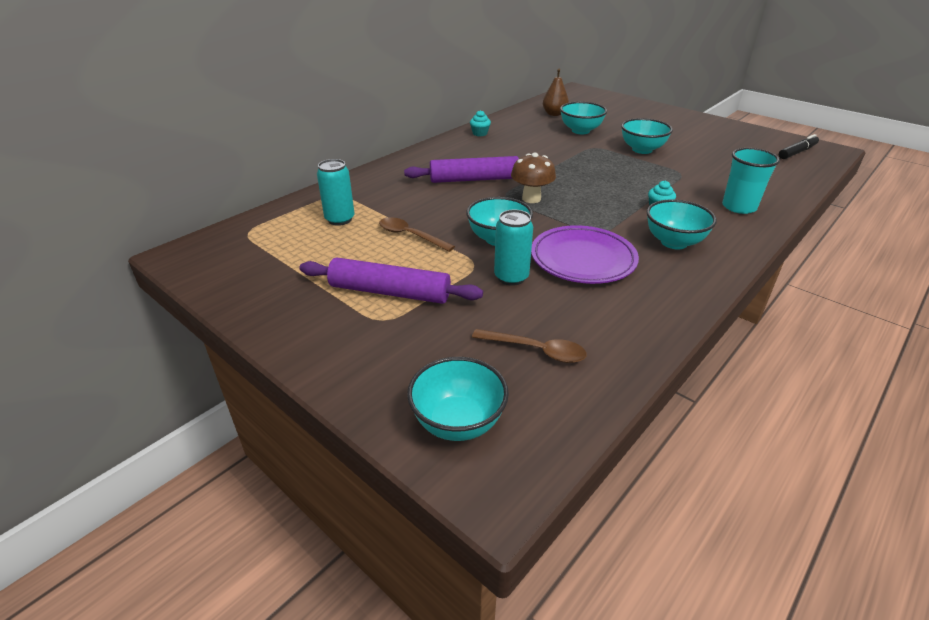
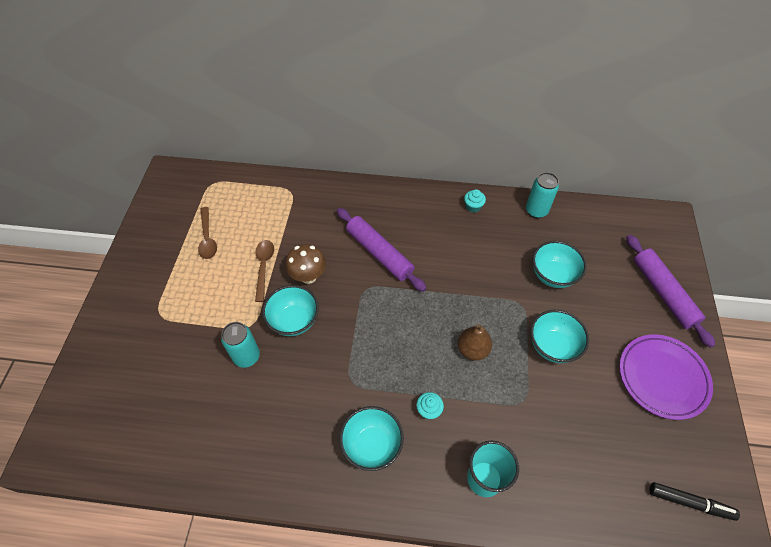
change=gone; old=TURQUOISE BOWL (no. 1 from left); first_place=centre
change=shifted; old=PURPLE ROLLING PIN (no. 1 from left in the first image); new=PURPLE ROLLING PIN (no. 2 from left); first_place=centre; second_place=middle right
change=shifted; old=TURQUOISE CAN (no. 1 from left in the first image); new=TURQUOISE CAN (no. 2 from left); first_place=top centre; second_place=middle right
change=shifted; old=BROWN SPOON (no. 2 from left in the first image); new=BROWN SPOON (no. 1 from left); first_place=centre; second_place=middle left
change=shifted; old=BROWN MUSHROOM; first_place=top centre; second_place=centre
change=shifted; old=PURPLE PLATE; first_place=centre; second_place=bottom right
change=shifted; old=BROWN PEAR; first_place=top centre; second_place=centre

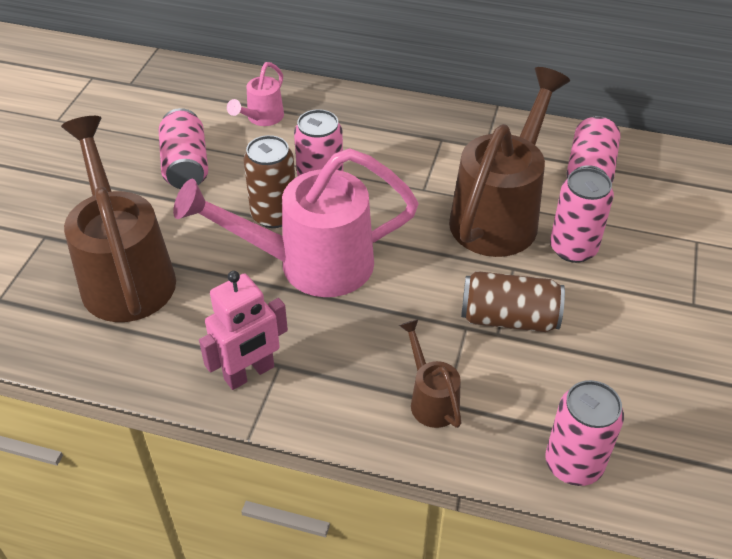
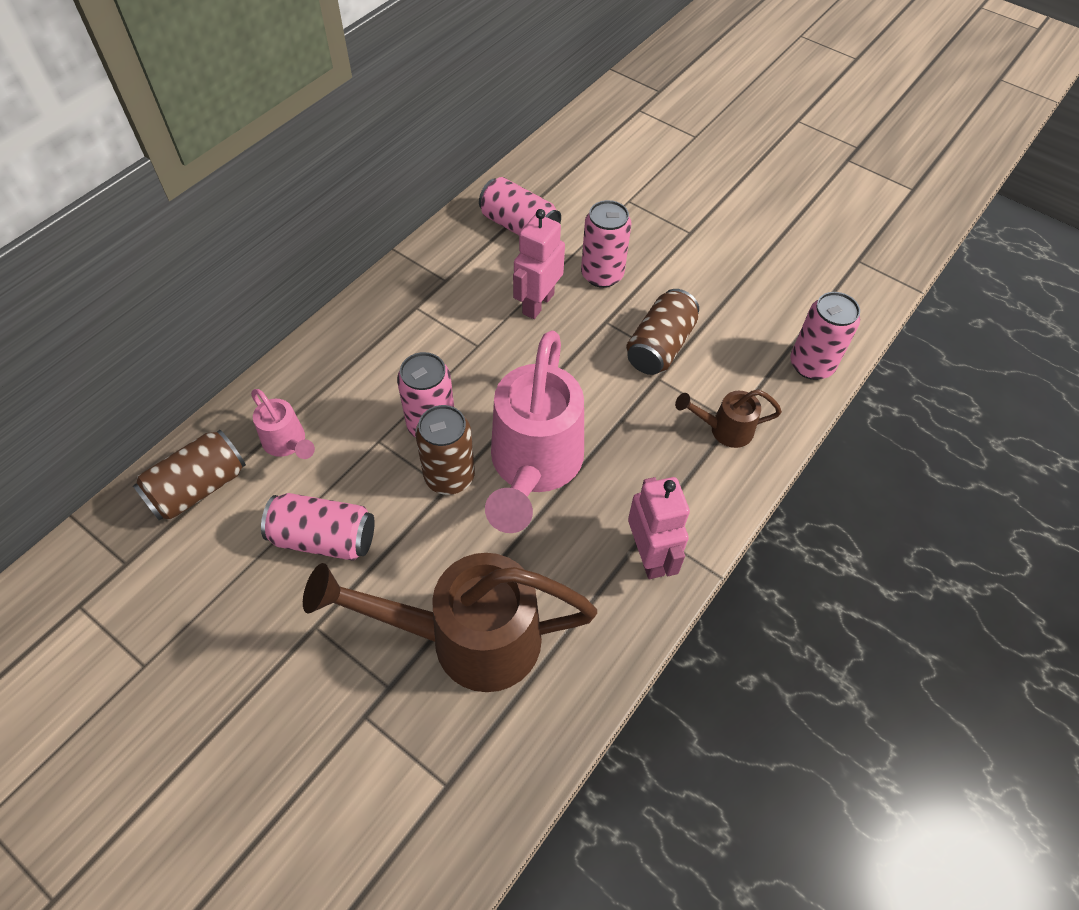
change=new; new=BROWN CAN (no. 1 from left); second_place=middle left
change=swapped; old=BROWN WATERING CAN (no. 3 from left); new=PINK ROBOT (no. 1 from left); first_place=top right; second_place=top centre

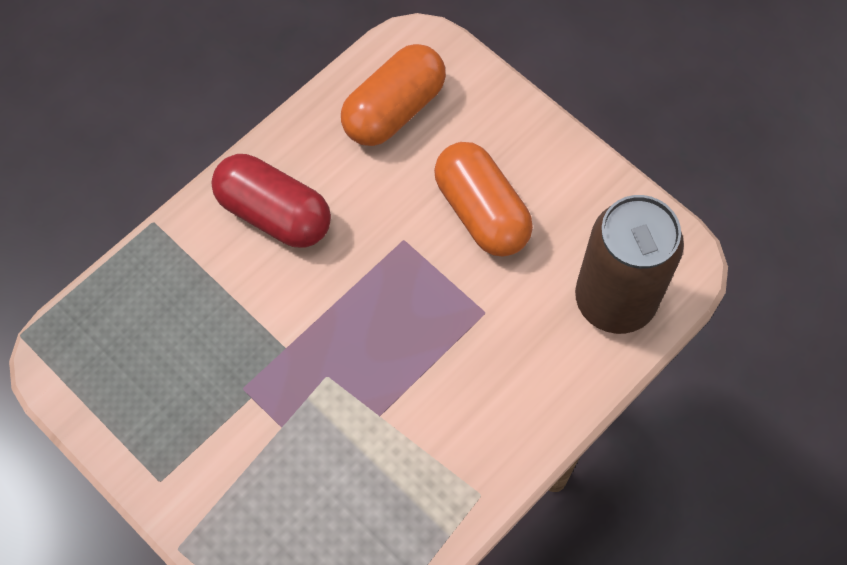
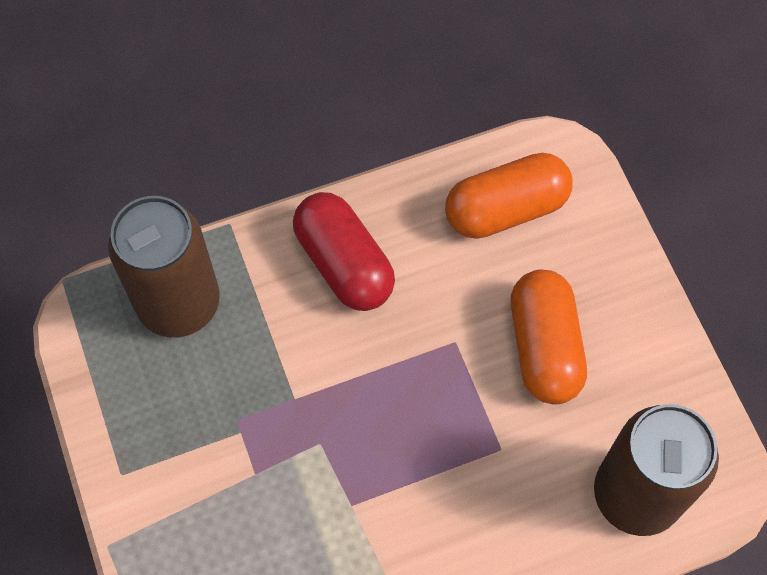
change=new; new=BROWN CAN (no. 1 from left); second_place=middle left

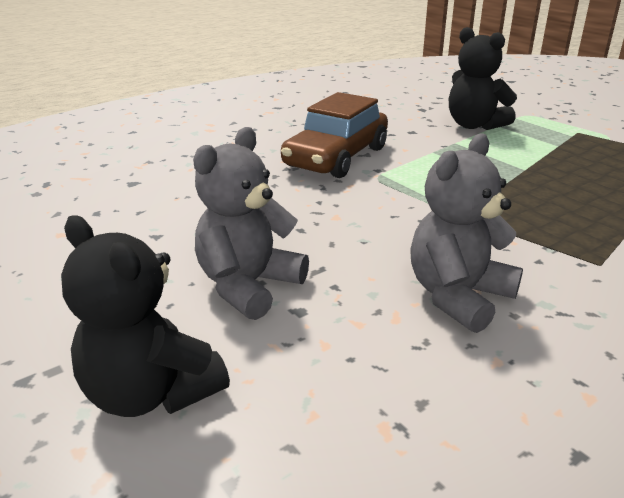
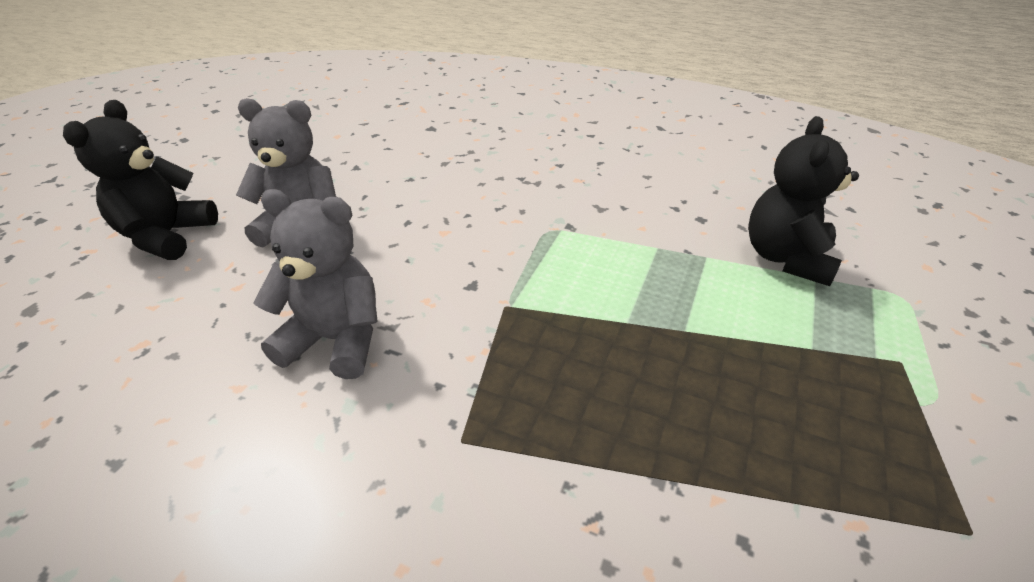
change=gone; old=BROWN CAR; first_place=top centre

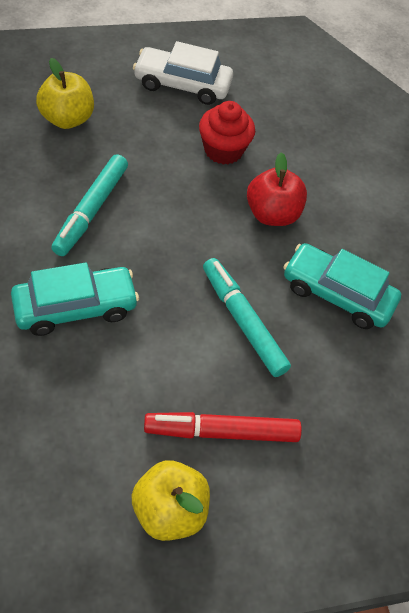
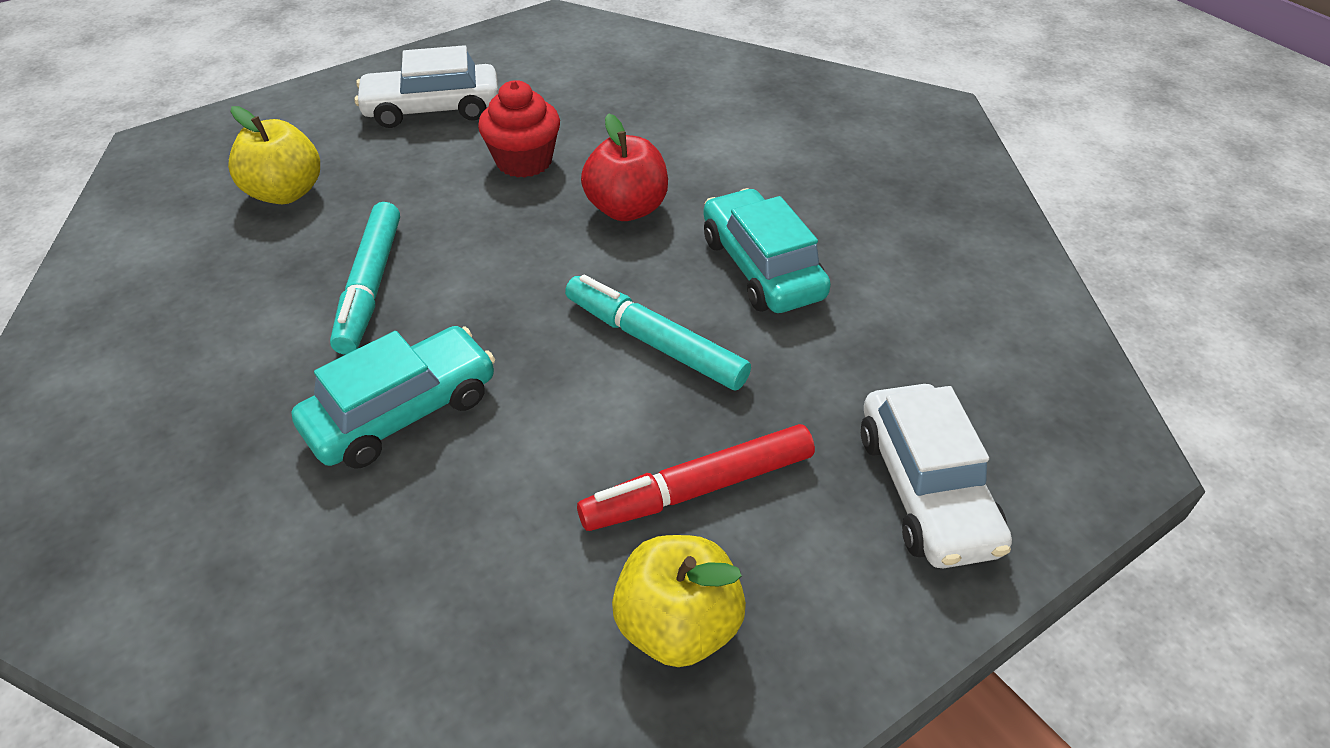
change=new; new=WHITE CAR (no. 2 from left); second_place=middle right
change=rotated; old=TURQUOISE CAR (no. 2 from left); first_place=middle right; second_place=centre; degrees=60

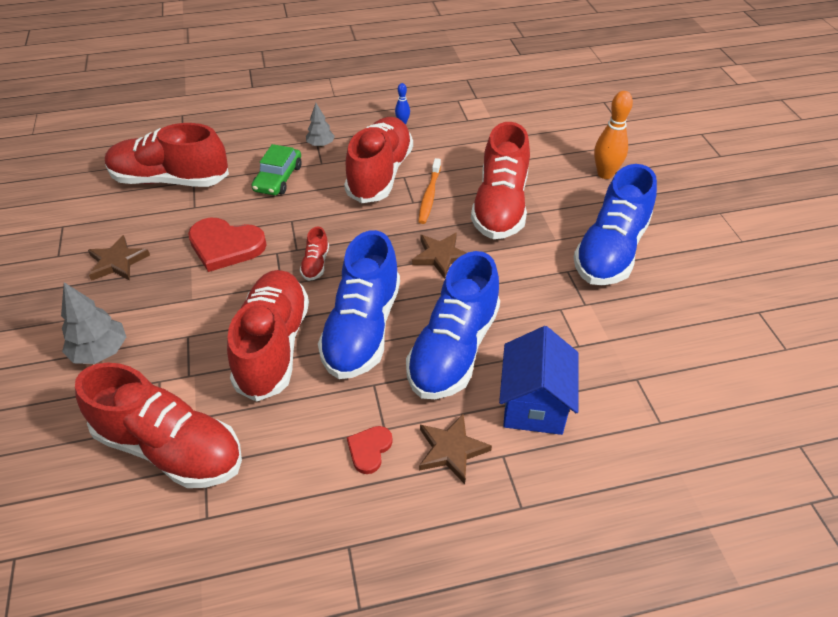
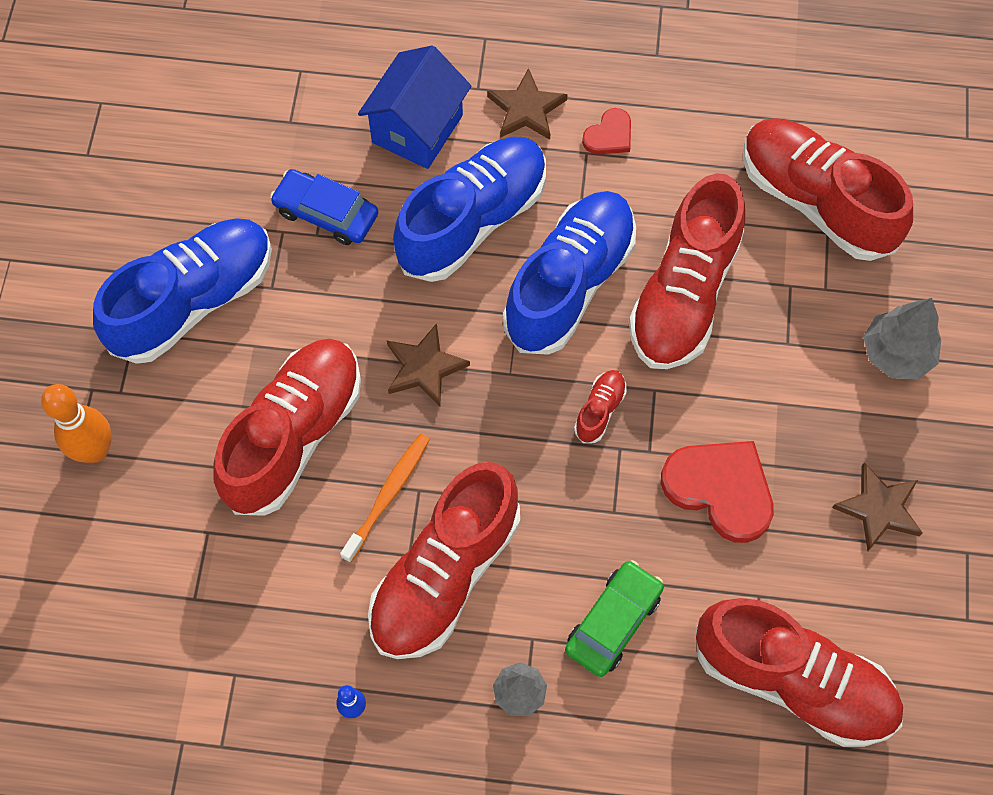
change=new; new=BLUE CAR; second_place=top left

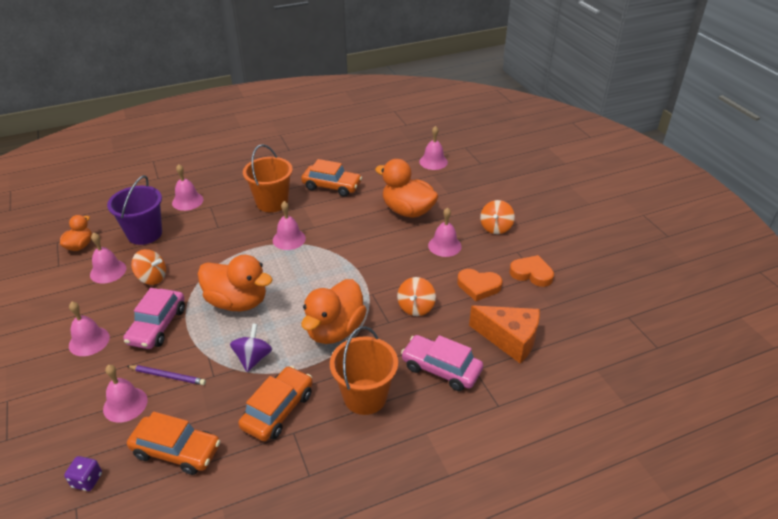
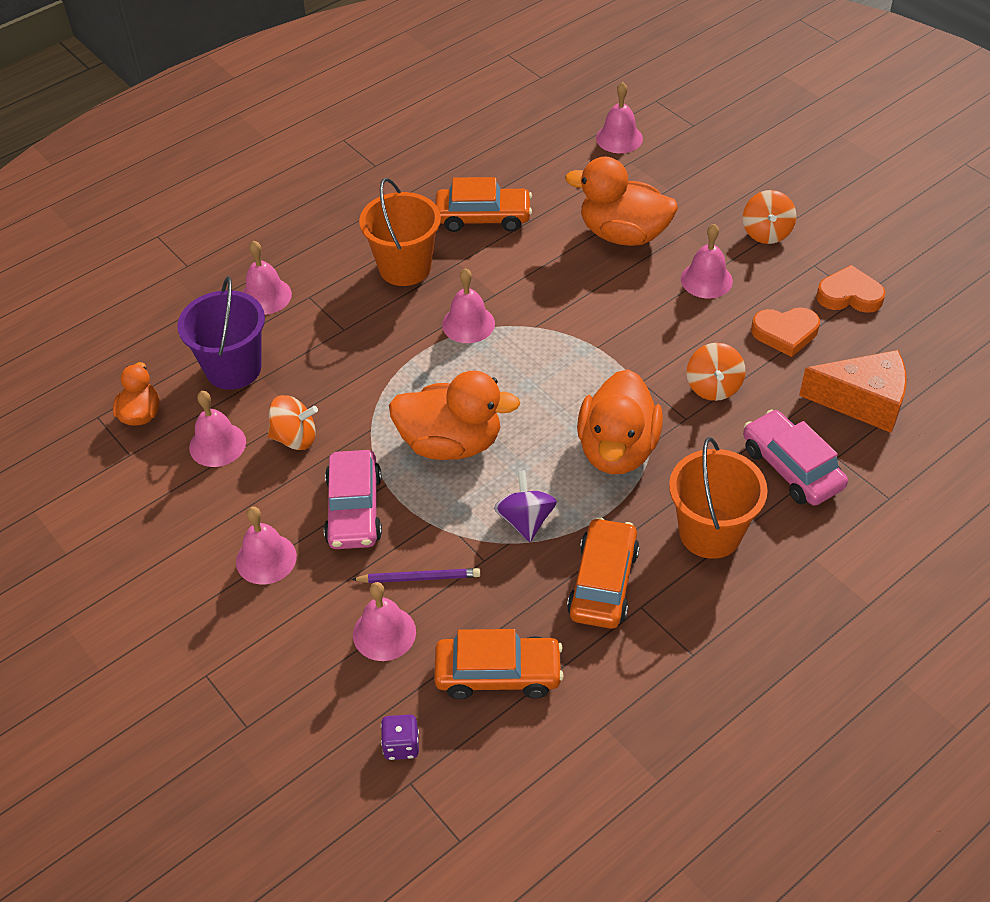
change=rotated; old=PINK CAR (no. 2 from left); first_place=bottom centre; second_place=middle right; degrees=45

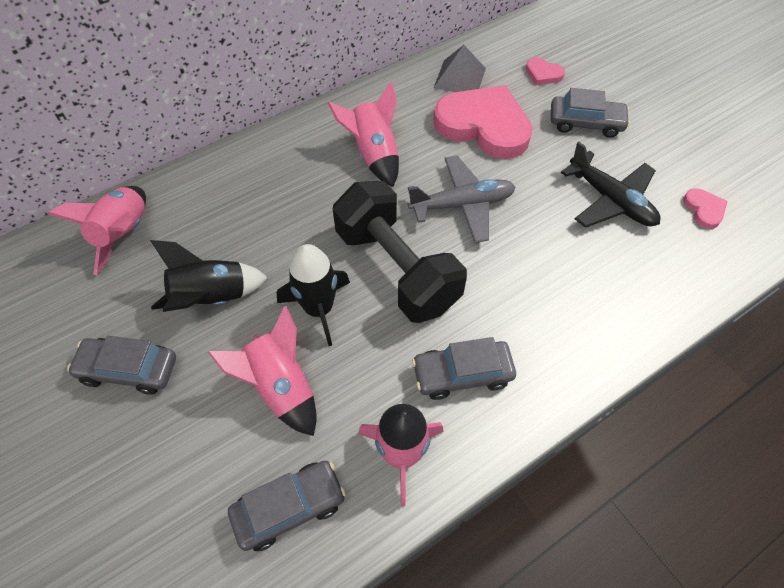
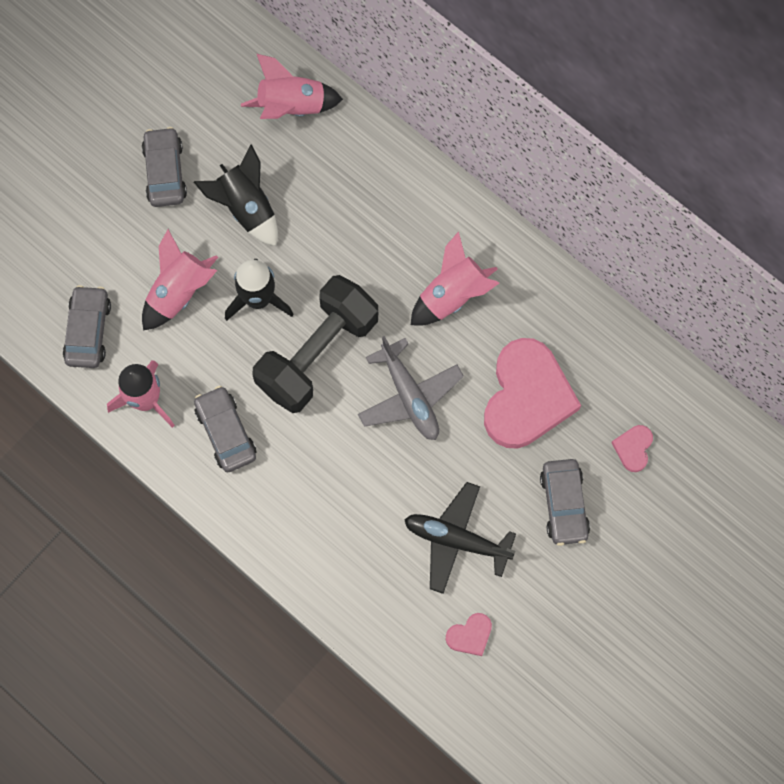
change=gone; old=GREY PYRAMID; first_place=top centre
change=rotated; old=GREY CAR (no. 2 from left in the first image); first_place=bottom centre; second_place=middle left; degrees=-135
change=rotated; old=BLACK PLANE; first_place=top right; second_place=bottom centre; degrees=75

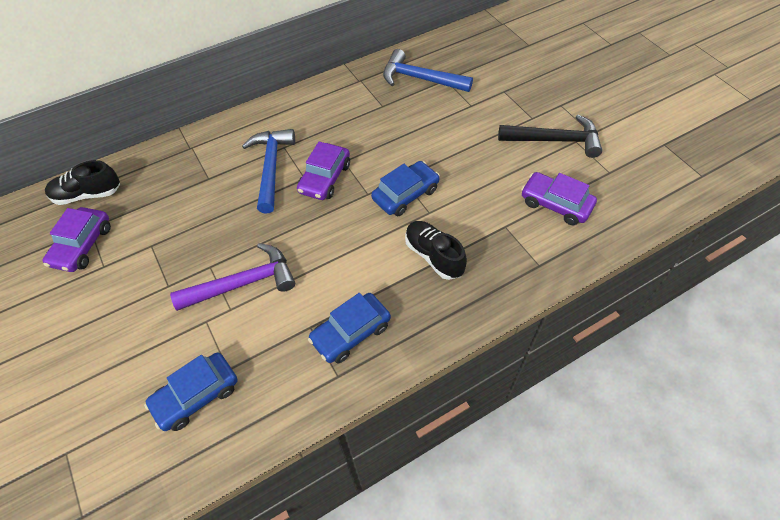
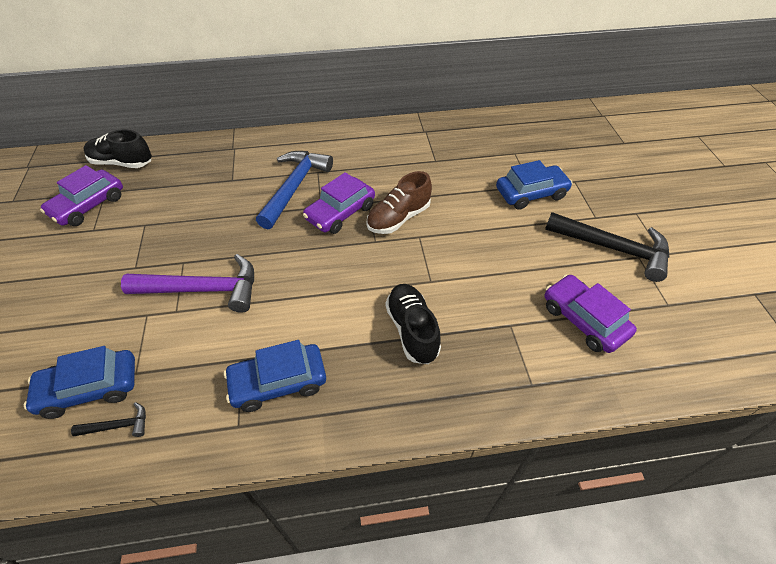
change=gone; old=BLUE HAMMER (no. 2 from left); first_place=top centre
change=new; new=BLACK HAMMER (no. 1 from left); second_place=bottom left
change=new; new=BROWN SHOE; second_place=centre
change=shifted; old=BLUE CAR (no. 3 from left); first_place=centre; second_place=top right

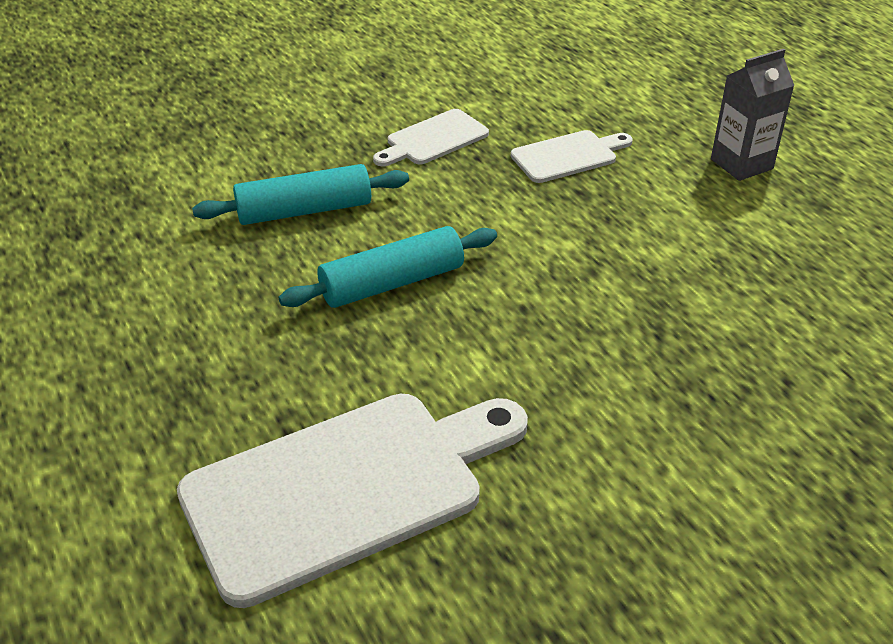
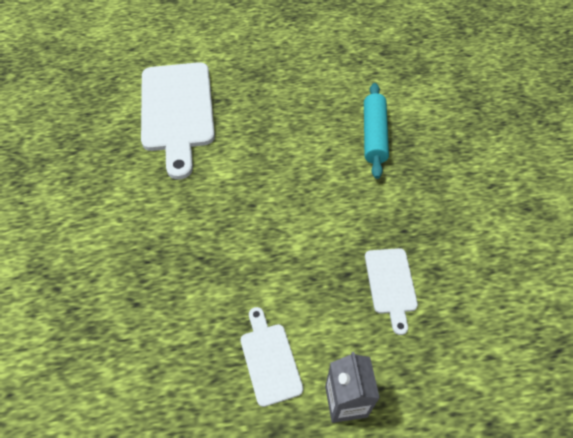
change=gone; old=TURQUOISE ROLLING PIN (no. 2 from left); first_place=centre
change=shifted; old=WHITE CUTTING BOARD (no. 2 from left); first_place=top centre; second_place=bottom centre

